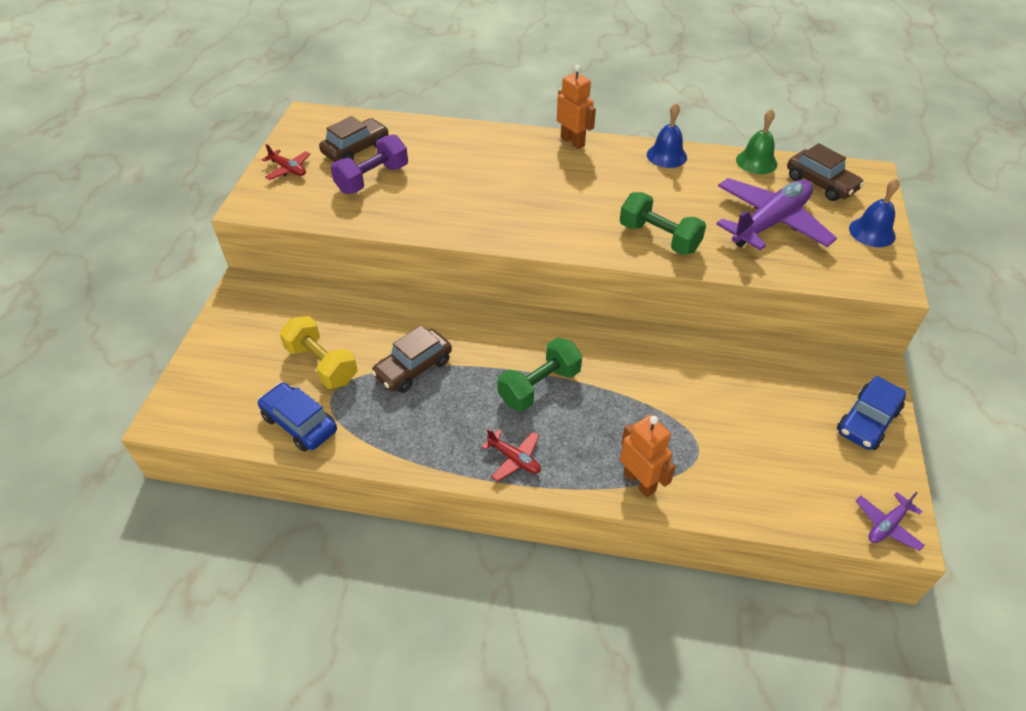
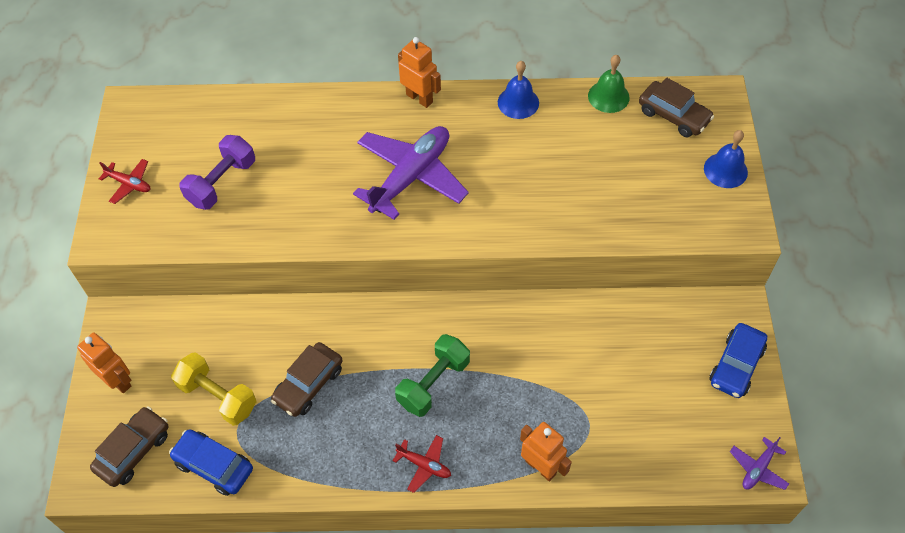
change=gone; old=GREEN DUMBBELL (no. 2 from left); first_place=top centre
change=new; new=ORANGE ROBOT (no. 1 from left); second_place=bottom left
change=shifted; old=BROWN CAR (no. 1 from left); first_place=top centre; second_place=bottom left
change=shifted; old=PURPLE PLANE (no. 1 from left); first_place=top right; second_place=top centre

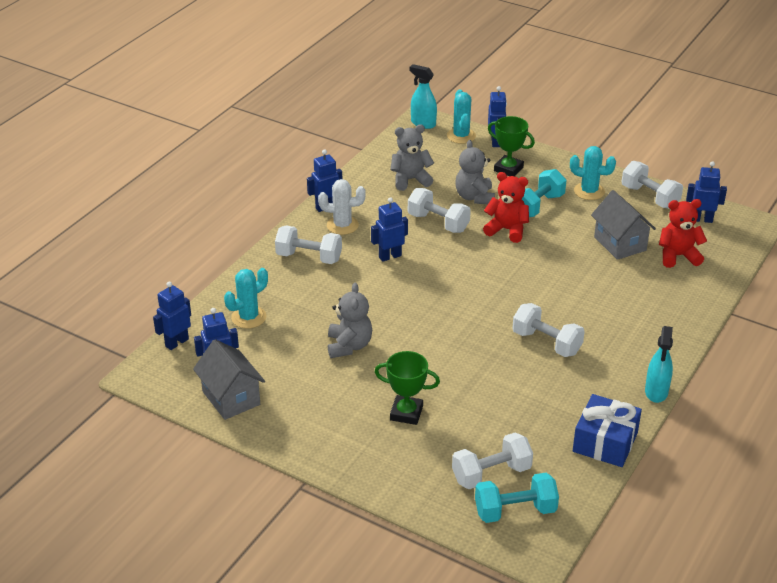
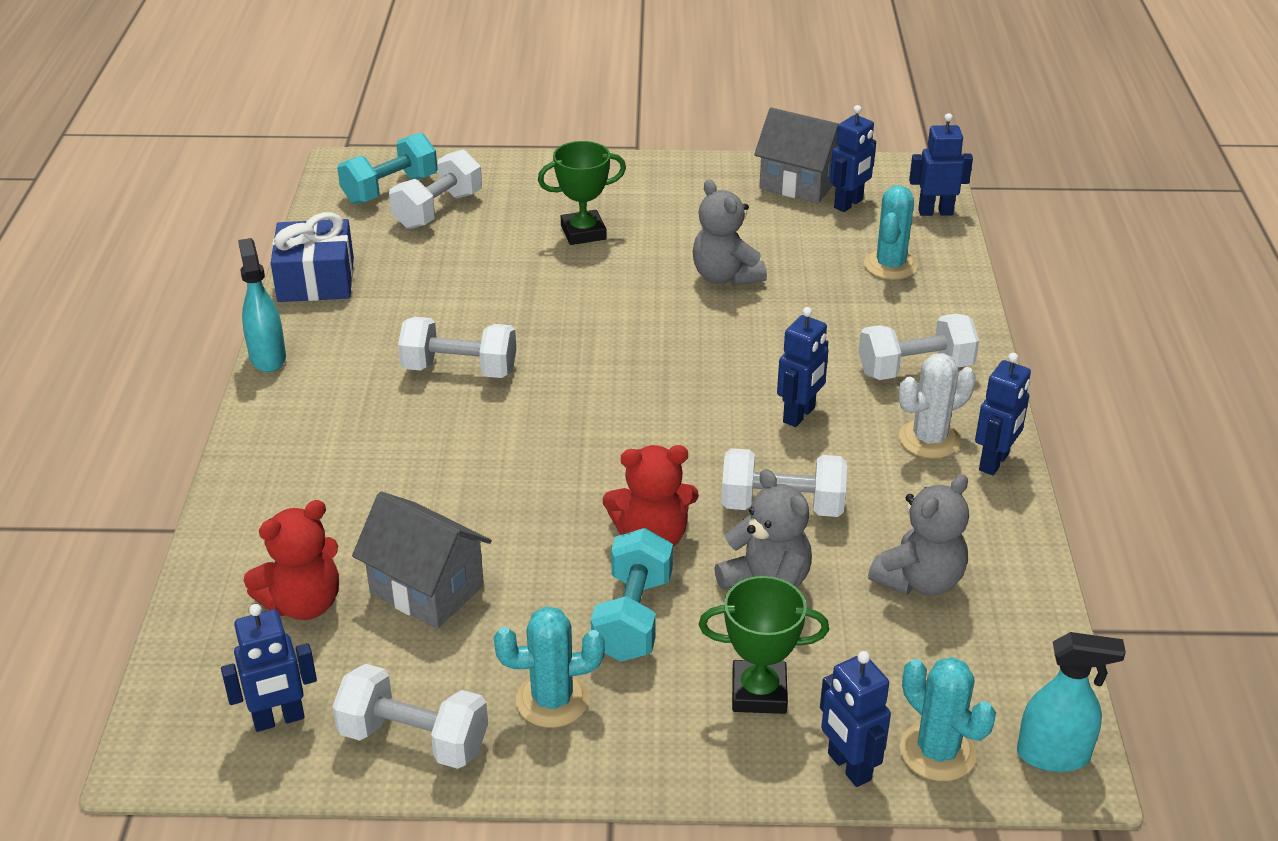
change=rotated; old=BLUE ROBOT (no. 1 from left in the first image); first_place=middle left; second_place=top right; degrees=-105

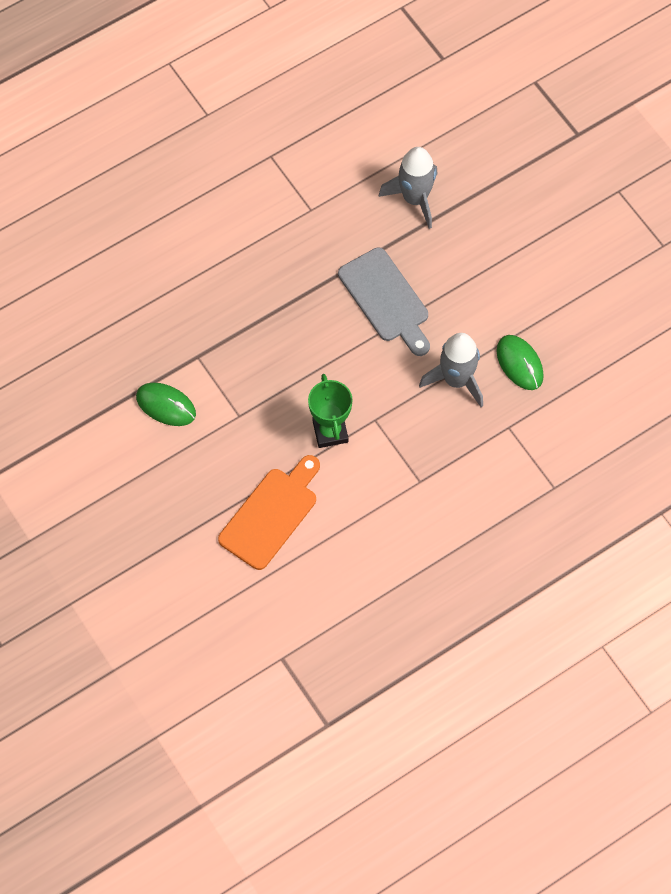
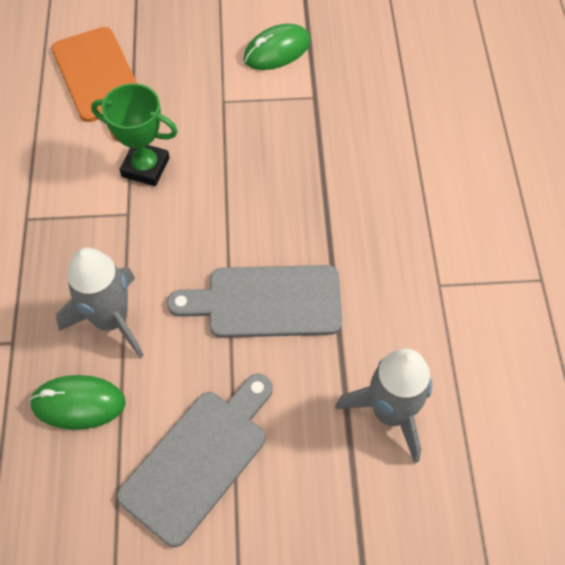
change=new; new=GREY CUTTING BOARD (no. 1 from left); second_place=bottom centre

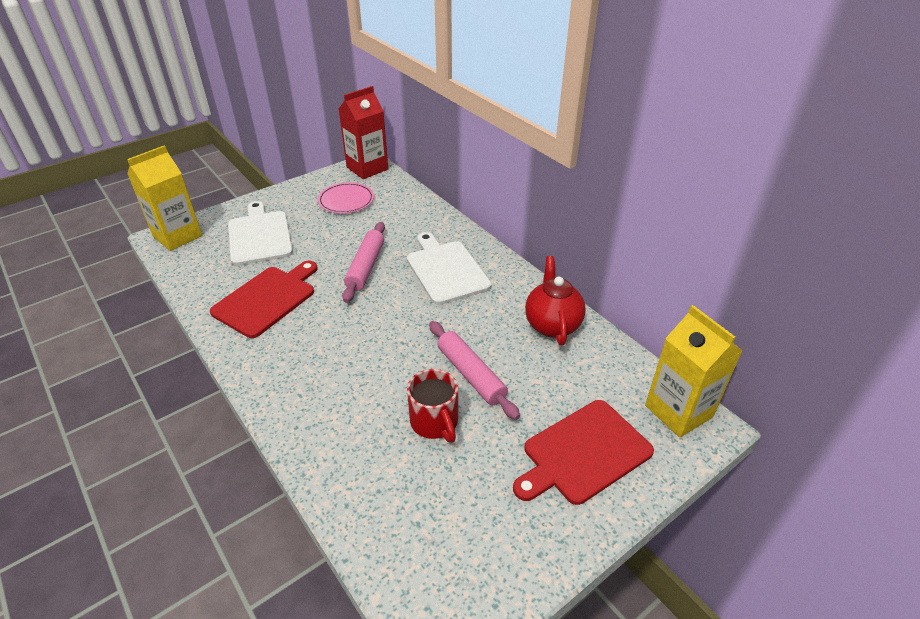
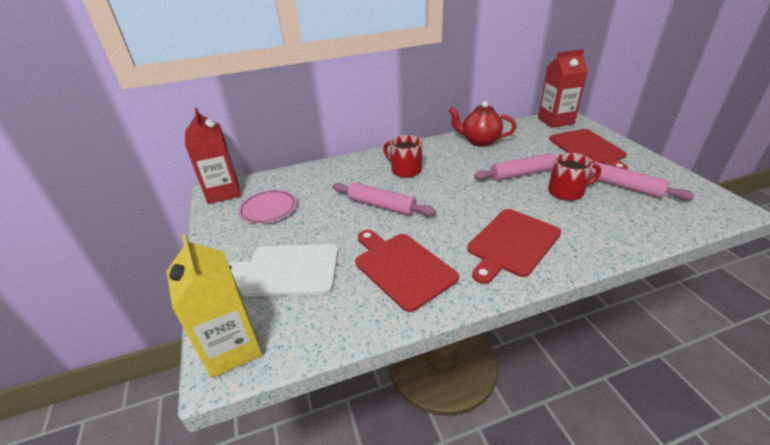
change=new; new=RED CUTTING BOARD (no. 2 from left); second_place=middle right
change=new; new=PINK ROLLING PIN (no. 3 from left); second_place=middle right
change=swapped; old=WHITE CUTTING BOARD (no. 2 from left); new=RED MUG (no. 1 from left); first_place=centre; second_place=centre
change=repainted; old=YELLOW CARTON (no. 2 from left); new=RED CARTON (no. 2 from left); first_place=middle right; second_place=top right

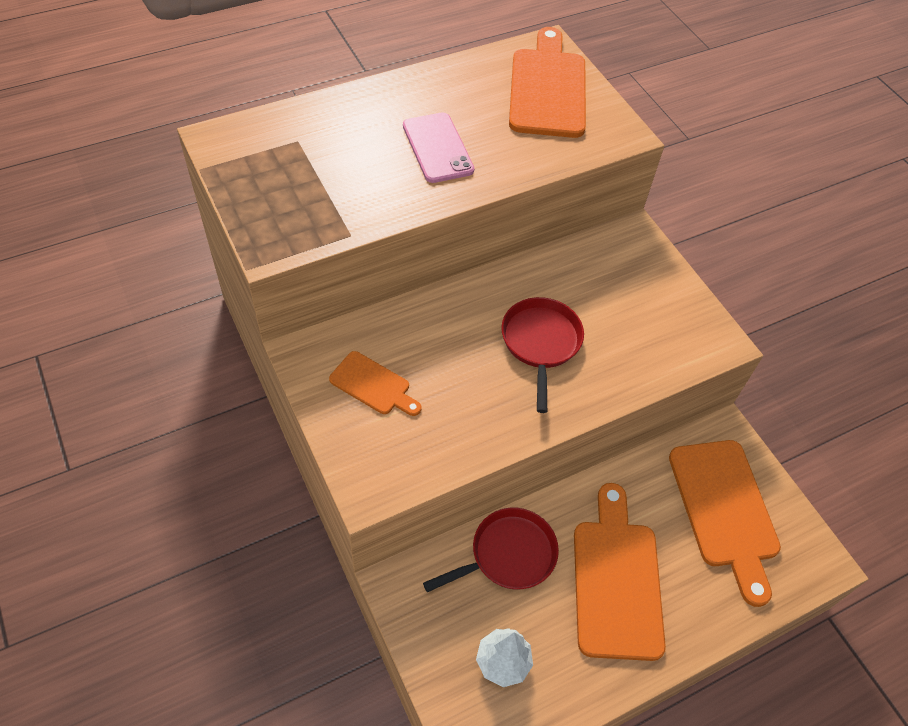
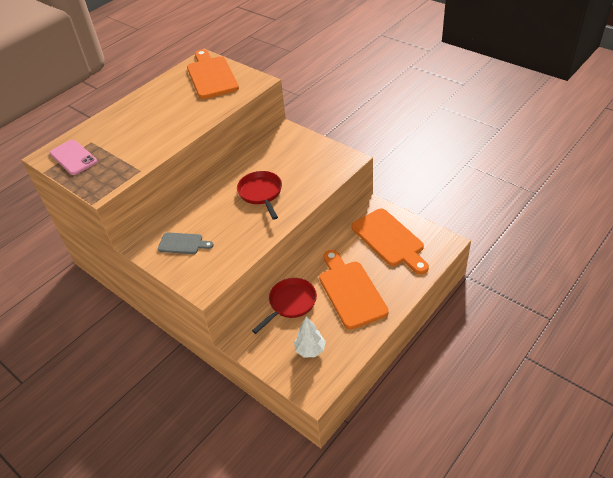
change=shifted; old=PINK PHONE; first_place=top centre; second_place=top left
change=repainted; old=ORANGE CUTTING BOARD (no. 1 from left); new=GREY CUTTING BOARD; first_place=centre; second_place=middle left

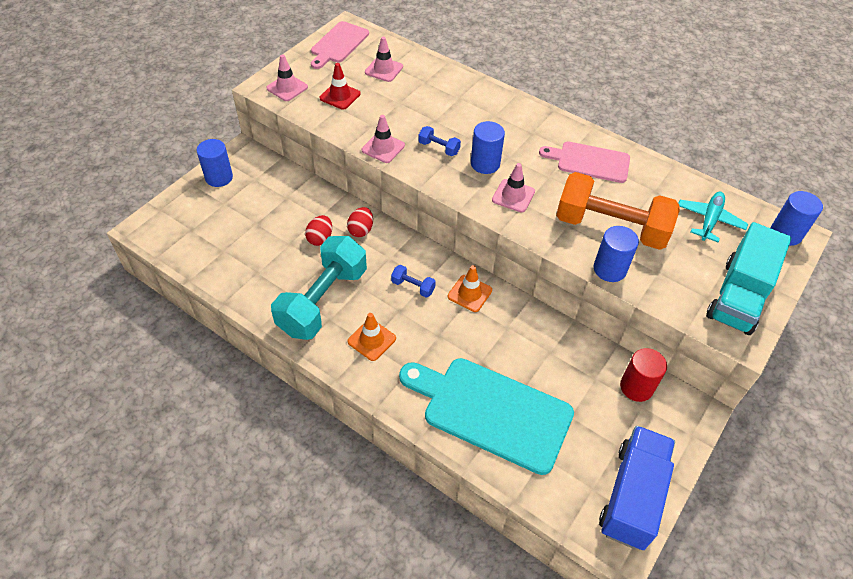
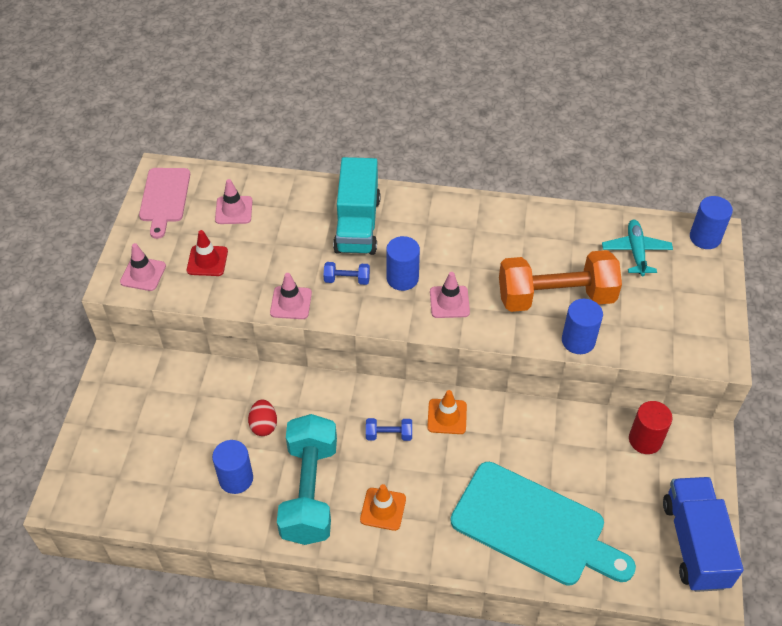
change=gone; old=RED EGG (no. 2 from left); first_place=centre
change=gone; old=PINK CUTTING BOARD (no. 2 from left); first_place=top right
change=shifted; old=BLUE CYLINDER (no. 1 from left); first_place=top left; second_place=bottom left
change=shifted; old=TURQUOISE TRUCK; first_place=middle right; second_place=top centre
change=rotated; old=TURQUOISE CUTTING BOARD; first_place=bottom centre; second_place=bottom right; degrees=-150

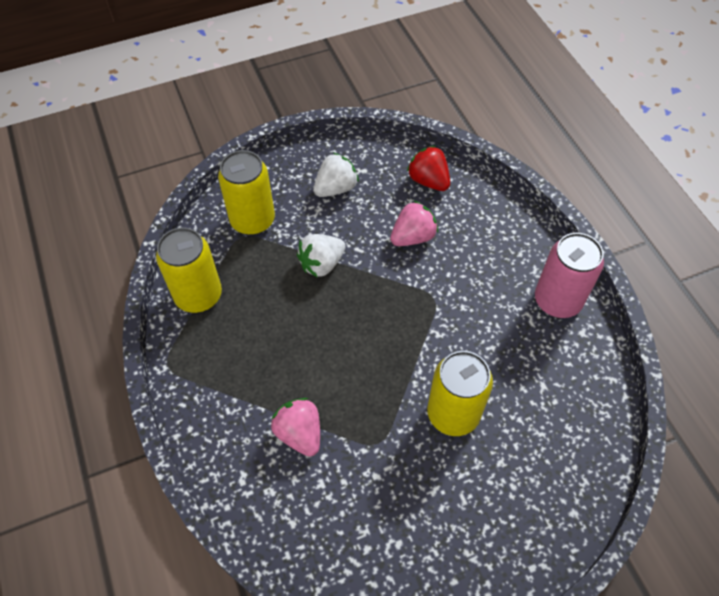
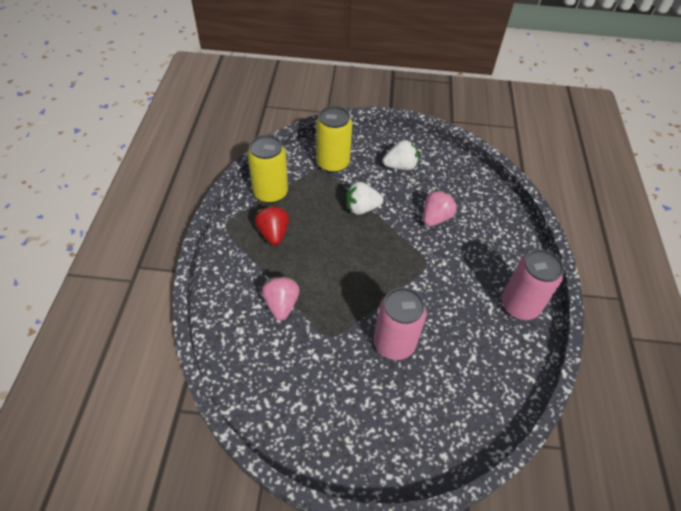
change=shifted; old=RED STRAWBERRY; first_place=top centre; second_place=centre
change=repainted; old=YELLOW CAN (no. 3 from left); new=PINK CAN (no. 1 from left); first_place=centre; second_place=centre
change=rotated; old=PINK STRAWBERRY (no. 2 from left); first_place=centre; second_place=centre; degrees=-45

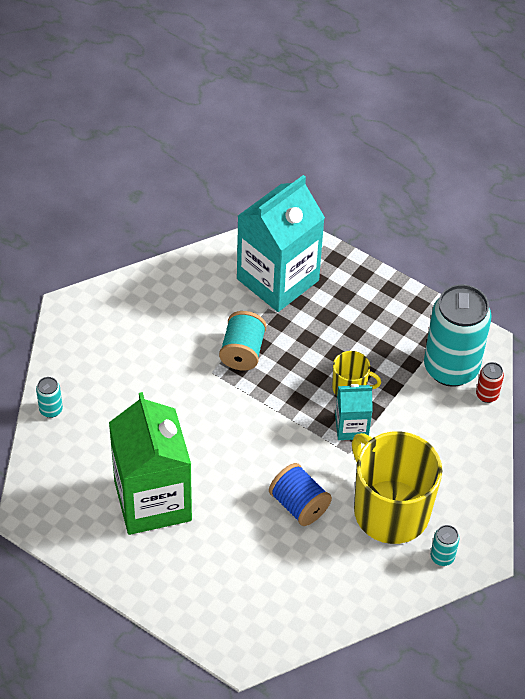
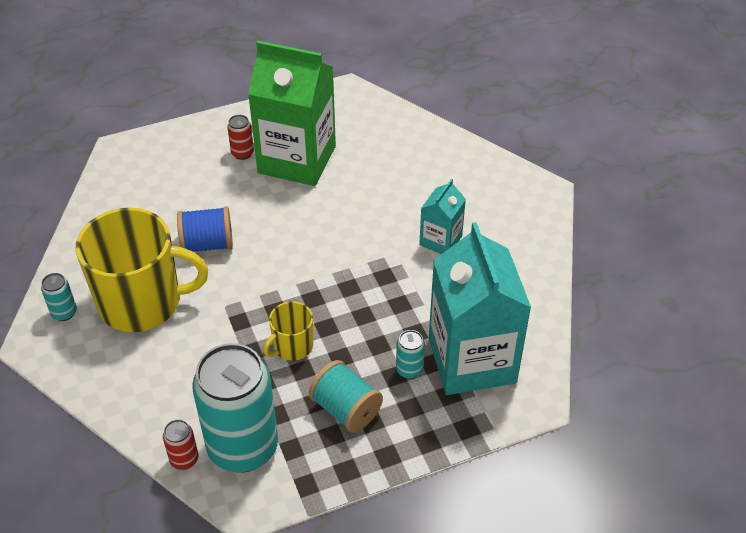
change=new; new=RED CAN (no. 2 from left); second_place=top left
change=shifted; old=TURQUOISE CAN (no. 1 from left in the first image); new=TURQUOISE CAN (no. 3 from left); first_place=middle left; second_place=centre
change=shifted; old=TURQUOISE SPOOL; first_place=centre; second_place=bottom centre
change=shifted; old=TURQUOISE CARTON (no. 2 from left in the first image); new=TURQUOISE CARTON (no. 1 from left); first_place=middle right; second_place=centre

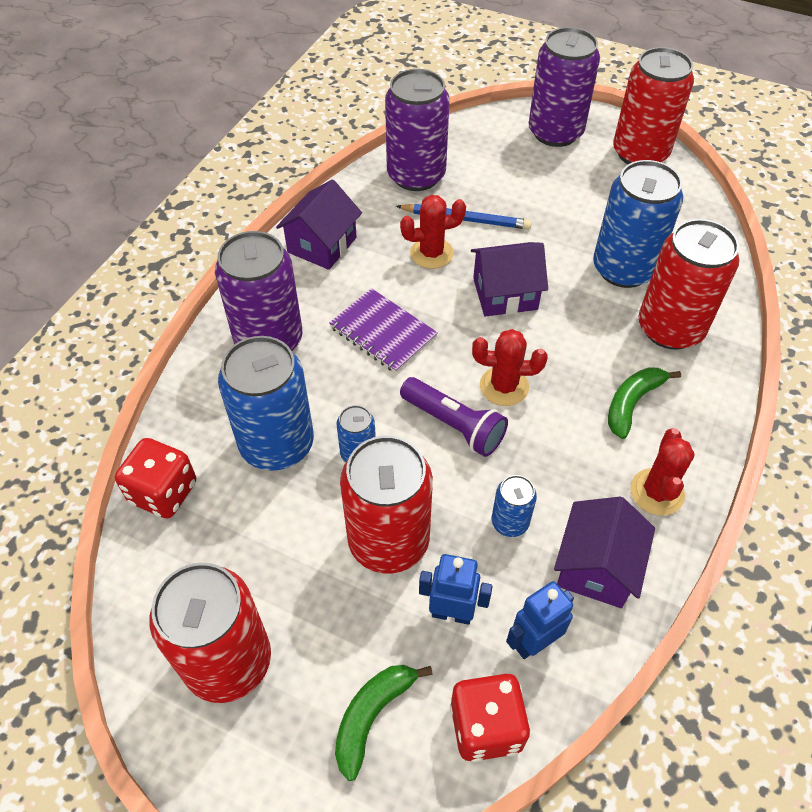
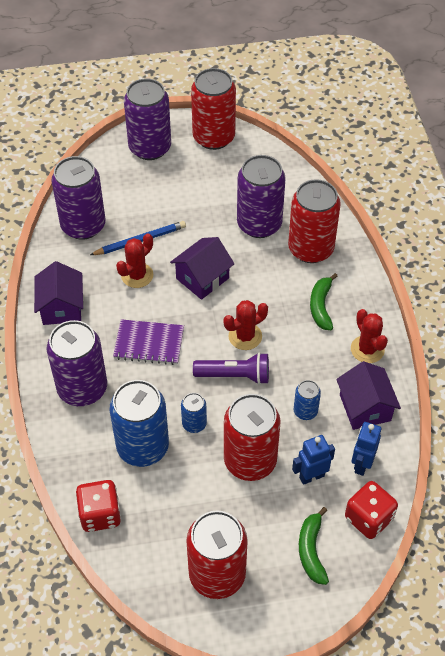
change=repainted; old=BLUE CAN (no. 4 from left); new=PURPLE CAN (no. 4 from left); first_place=top right; second_place=top centre

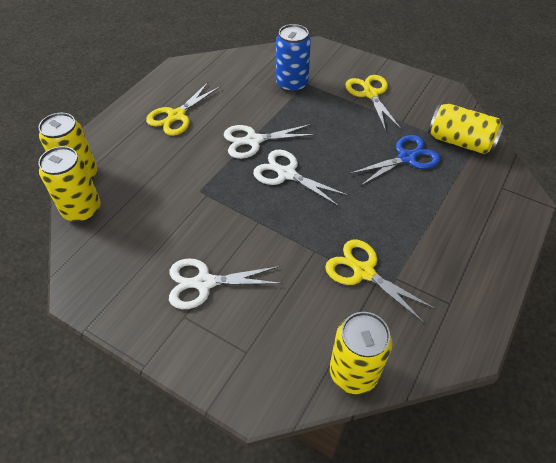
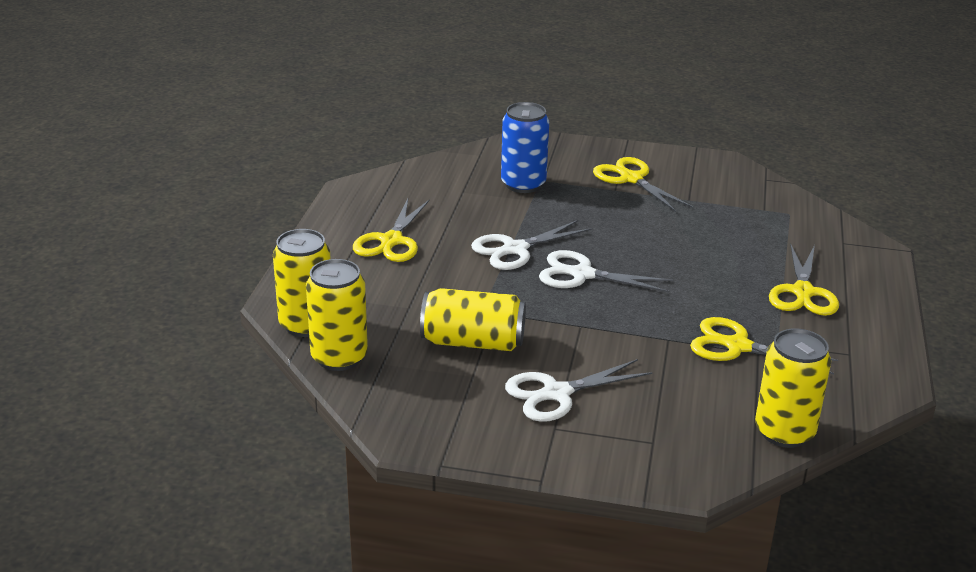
change=gone; old=BLUE SCISSORS; first_place=middle right
change=new; new=YELLOW SCISSORS (no. 4 from left); second_place=middle right
change=shifted; old=YELLOW CAN (no. 4 from left in the first image); new=YELLOW CAN (no. 3 from left); first_place=top right; second_place=centre

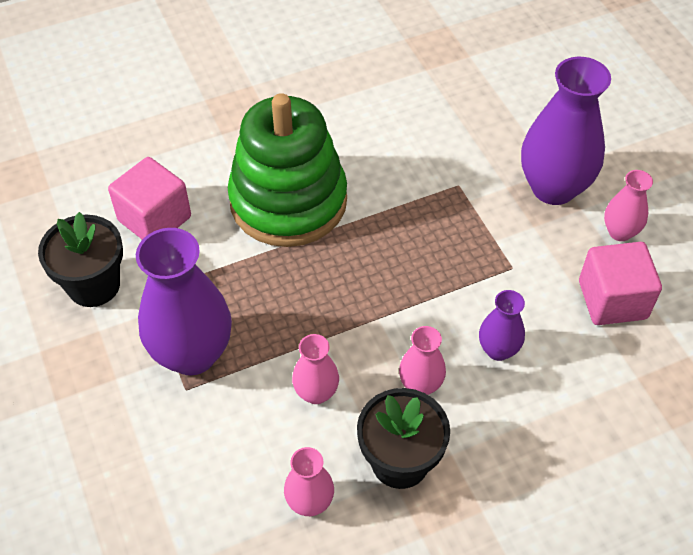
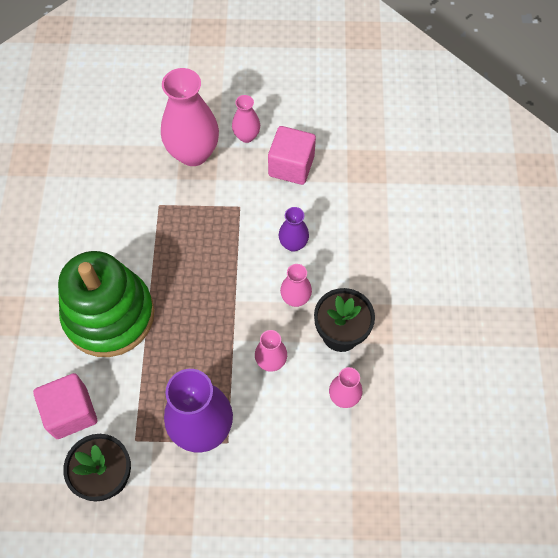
change=repainted; old=PURPLE VASE (no. 3 from left); new=PINK VASE (no. 1 from left); first_place=top right; second_place=top centre

